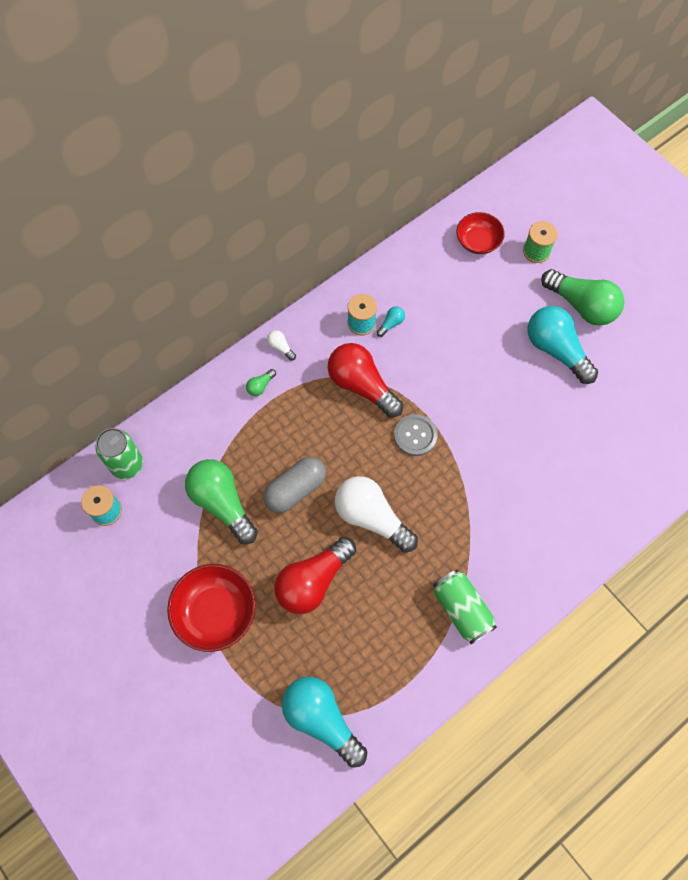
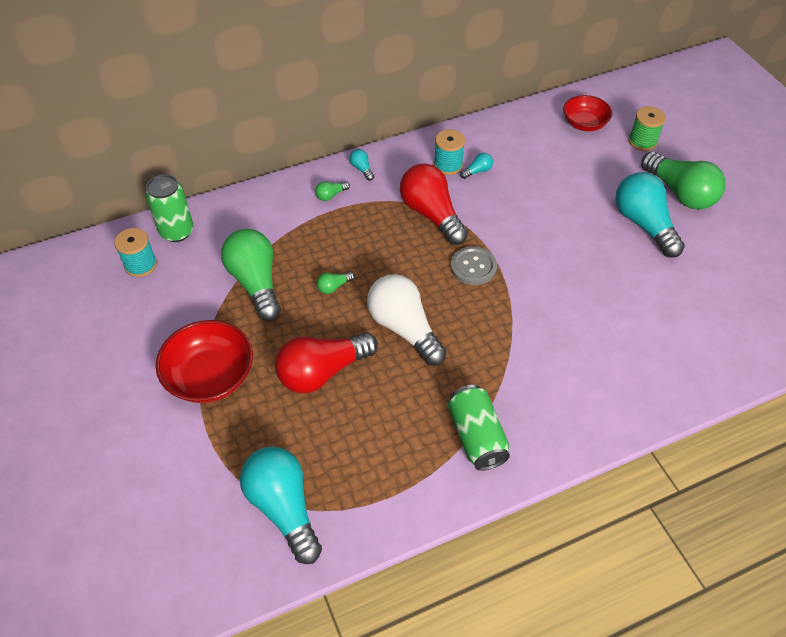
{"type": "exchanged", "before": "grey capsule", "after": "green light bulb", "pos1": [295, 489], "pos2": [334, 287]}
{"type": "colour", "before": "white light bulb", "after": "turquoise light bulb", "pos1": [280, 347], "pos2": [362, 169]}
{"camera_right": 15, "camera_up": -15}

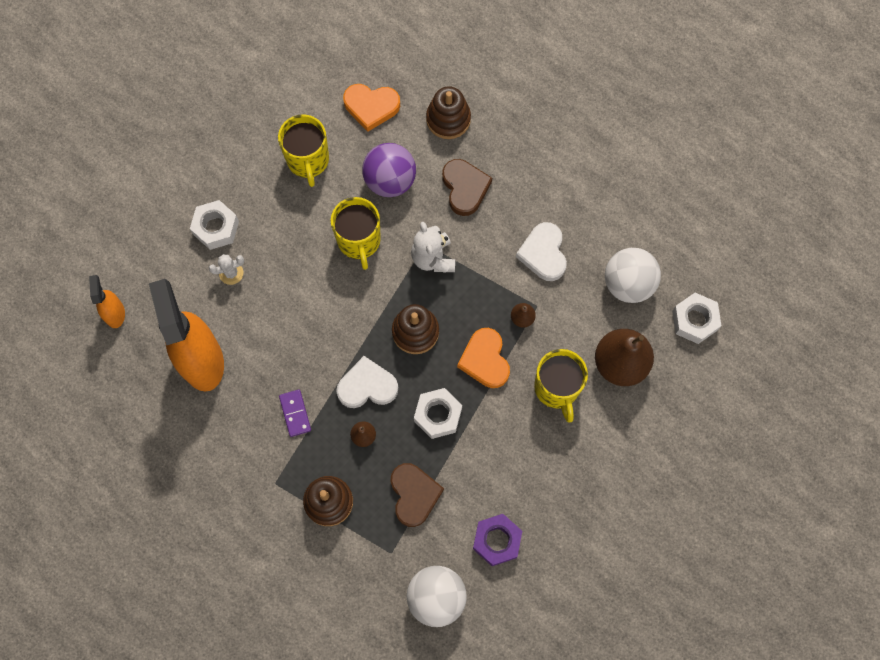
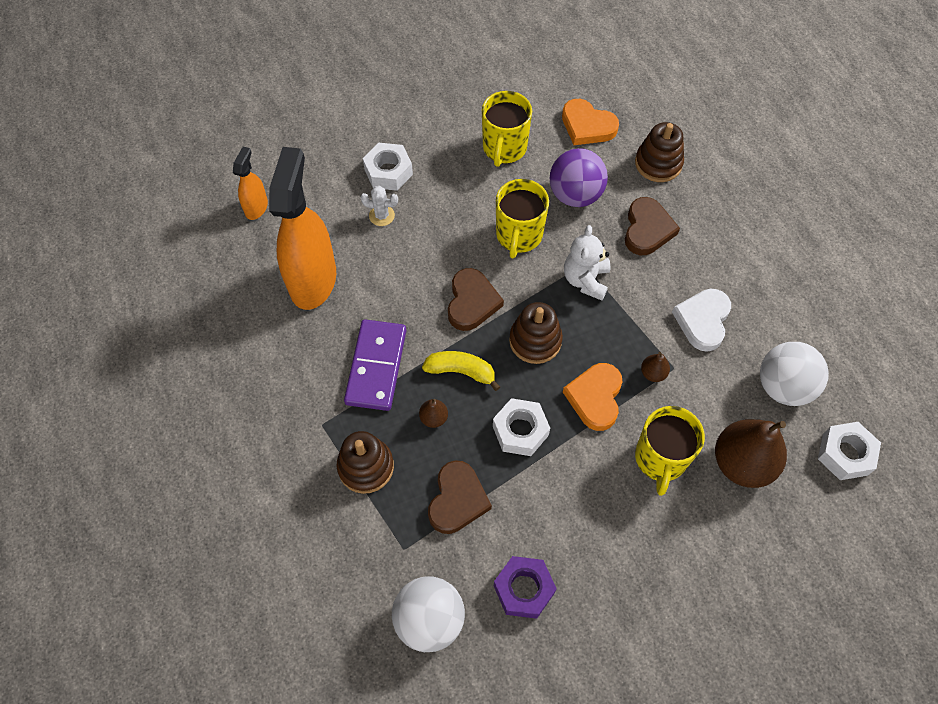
{"type": "size", "before": "purple domino", "pos1": [295, 413], "pos2": [376, 366], "scale": 1.89}
{"type": "exchanged", "before": "white heart", "after": "yellow banana", "pos1": [367, 386], "pos2": [461, 371]}
{"type": "appeared", "after": "brown heart", "pos2": [472, 302]}
{"camera_right": 25, "camera_up": -10}

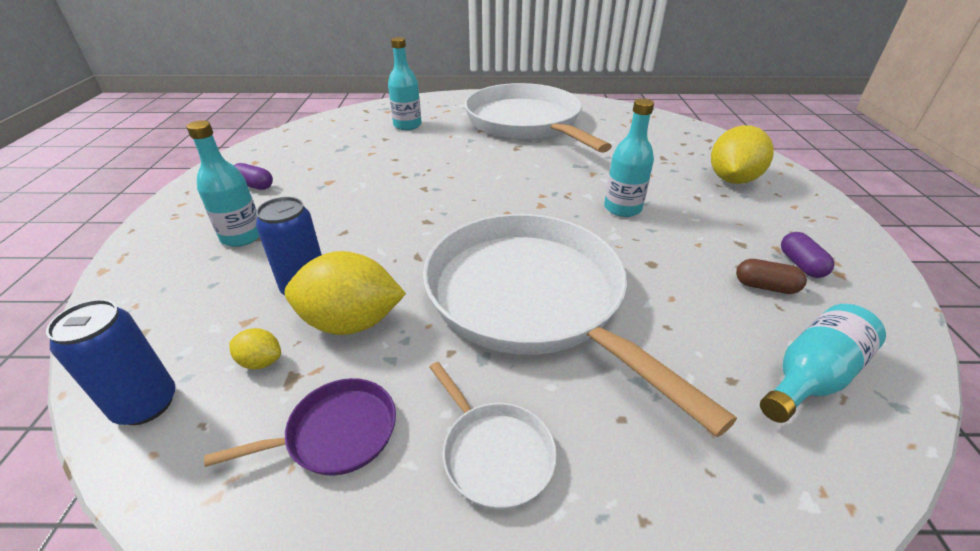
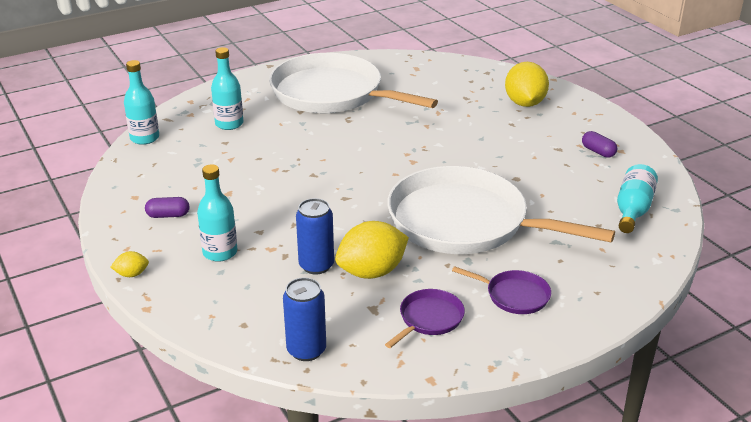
{"type": "relocated", "before": "yellow lemon", "pos1": [261, 361], "pos2": [132, 274]}
{"type": "relocated", "before": "turquoise bottle", "pos1": [622, 208], "pos2": [145, 138]}
{"type": "colour", "before": "white pan", "after": "purple pan", "pos1": [495, 453], "pos2": [514, 295]}
{"type": "missing", "before": "brown capsule", "pos1": [765, 286]}
{"camera_right": -30, "camera_up": -5}

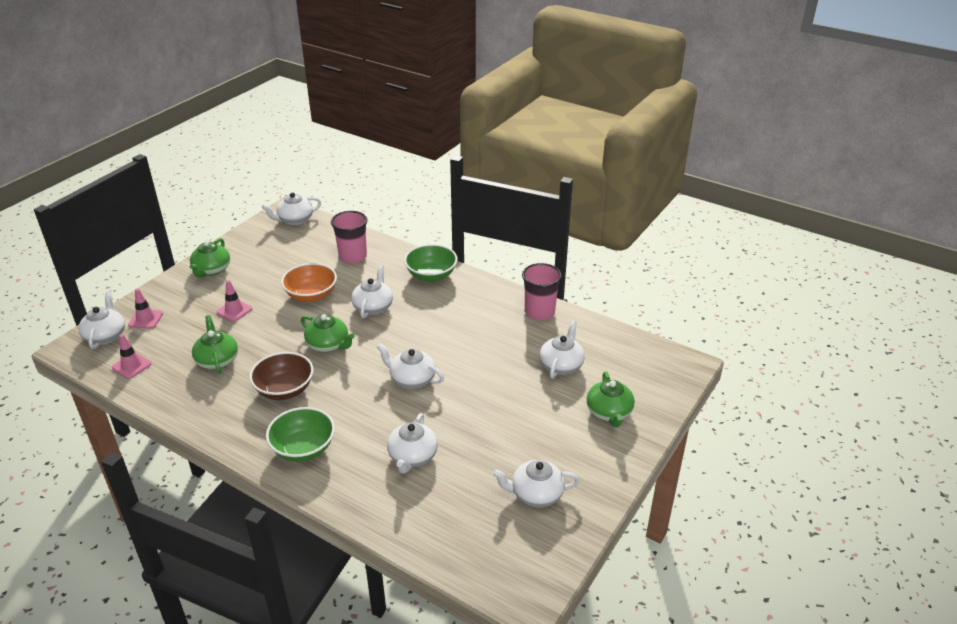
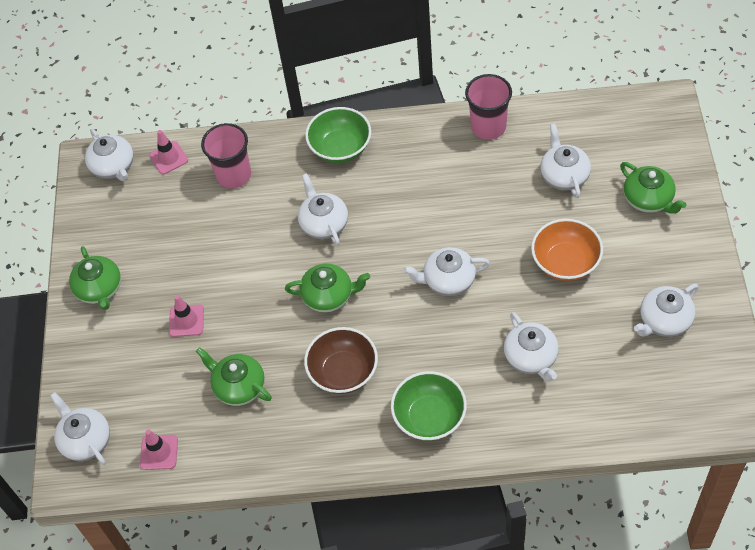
{"type": "spun", "before": "white teapot", "pos1": [295, 220], "pos2": [113, 166], "turn": -60}
{"type": "relocated", "before": "pink traffic cone", "pos1": [146, 319], "pos2": [168, 158]}
{"type": "relocated", "before": "orange bowl", "pos1": [311, 295], "pos2": [565, 262]}
{"camera_right": -30, "camera_up": 20}

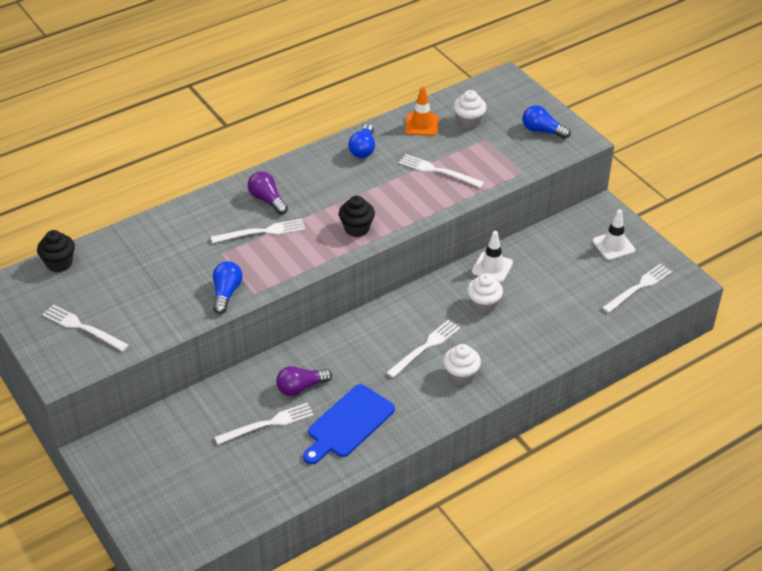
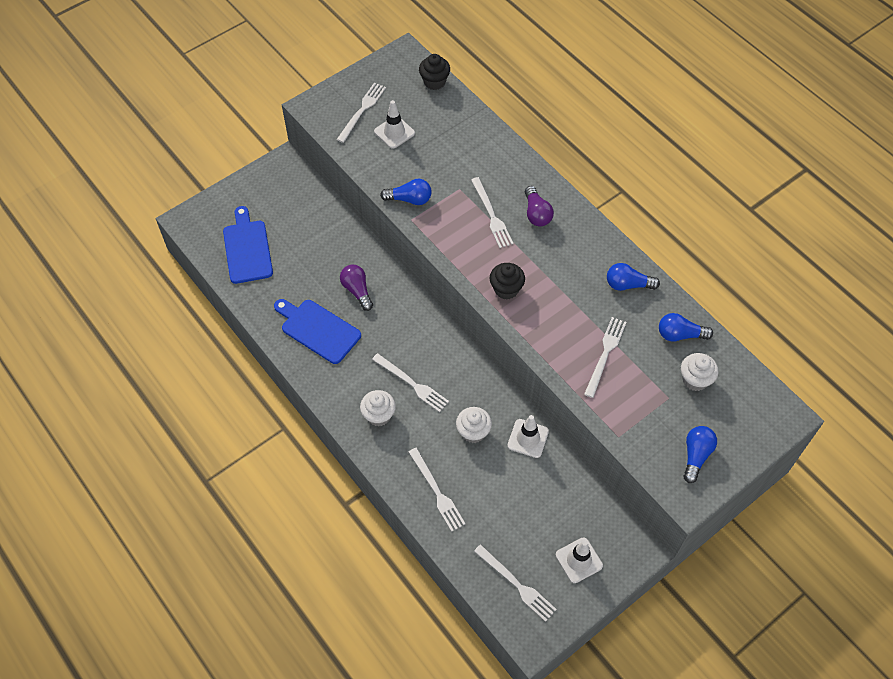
{"type": "appeared", "after": "blue cutting board", "pos2": [247, 249]}
{"type": "appeared", "after": "white traffic cone", "pos2": [394, 132]}
{"type": "relocated", "before": "white fork", "pos1": [268, 424], "pos2": [437, 492]}
{"type": "spun", "before": "purple light bulb", "pos1": [267, 200], "pos2": [536, 214], "turn": 120}
{"type": "exchanged", "before": "orange traffic cone", "after": "blue light bulb", "pos1": [421, 125], "pos2": [680, 335]}
{"camera_right": 85, "camera_up": 15}

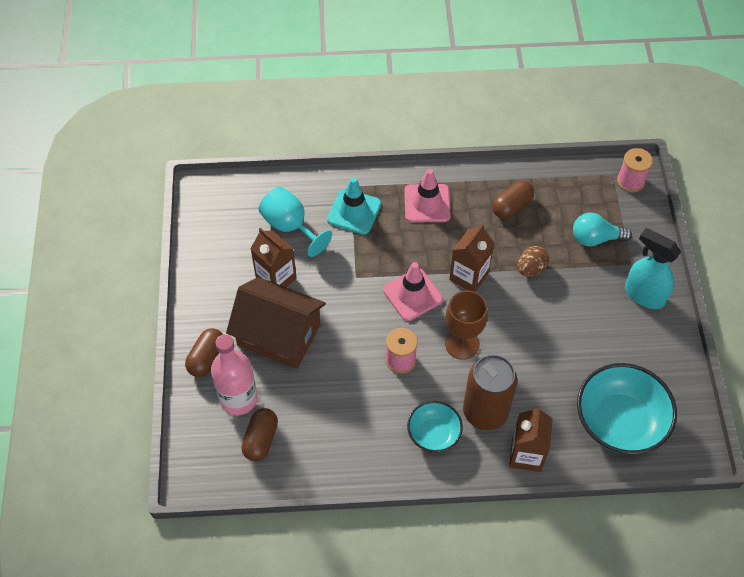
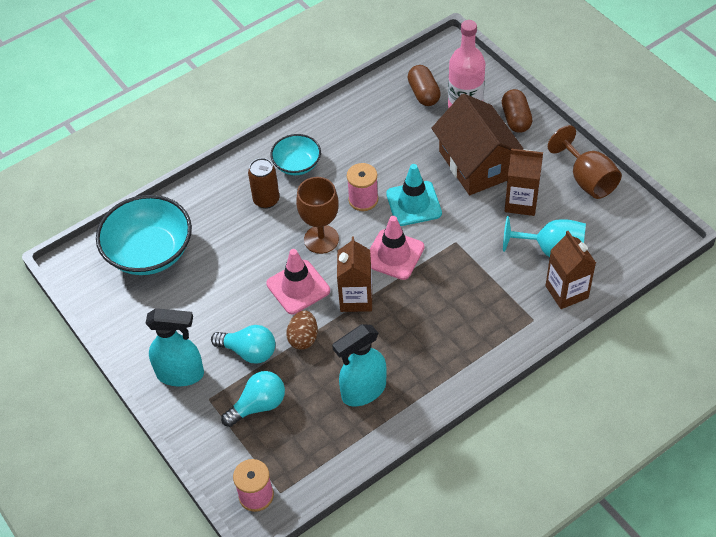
{"type": "appeared", "after": "turquoise light bulb", "pos2": [249, 351]}
{"type": "size", "before": "brown can", "pos1": [485, 412], "pos2": [266, 200], "scale": 0.61}
{"type": "relocated", "before": "pink traffic cone", "pos1": [427, 203], "pos2": [298, 287]}
{"type": "exchanged", "before": "brown capsule", "after": "turquoise spray bottle", "pos1": [511, 206], "pos2": [363, 391]}
{"type": "relocated", "before": "turquoise traffic cone", "pos1": [354, 212], "pos2": [413, 204]}
{"type": "spun", "before": "brown house", "pos1": [279, 335], "pos2": [477, 164], "turn": 75}
{"type": "relocated", "before": "brown carton", "pos1": [526, 455], "pos2": [566, 292]}
{"type": "appeared", "after": "brown goblet", "pos2": [587, 179]}
{"camera_right": 150, "camera_up": -5}

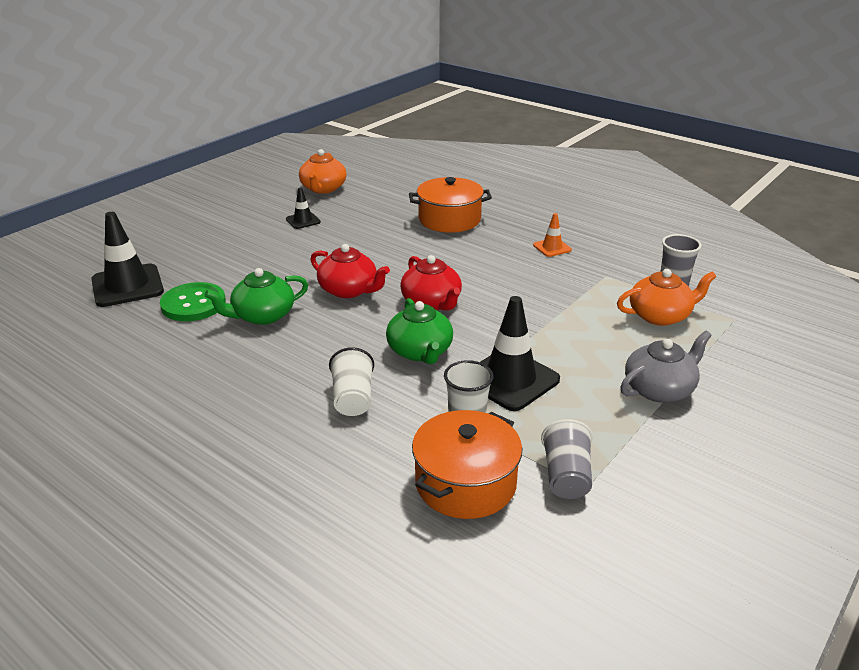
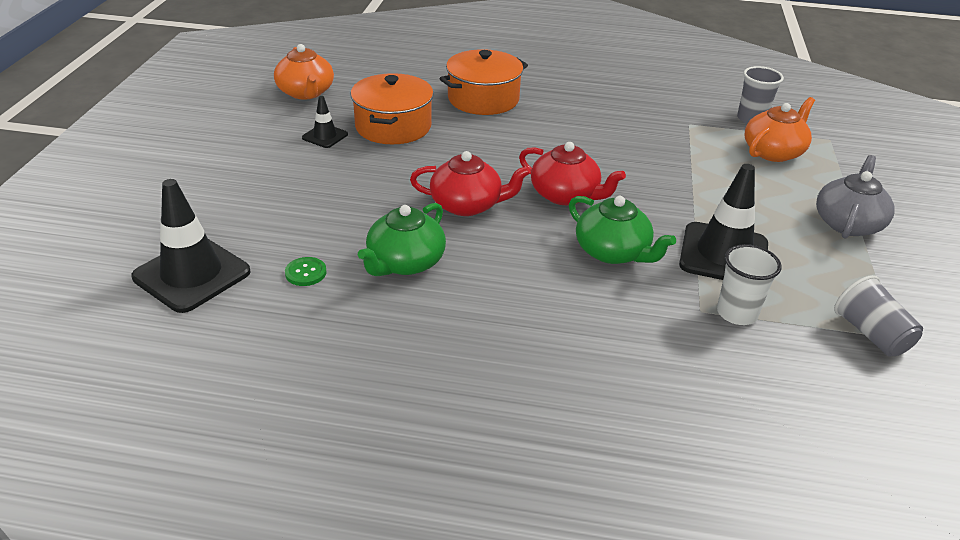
{"type": "size", "before": "green button", "pos1": [193, 304], "pos2": [306, 273], "scale": 0.49}
{"type": "relocated", "before": "orange pot", "pos1": [465, 483], "pos2": [393, 126]}
{"type": "missing", "before": "white cup", "pos1": [353, 398]}
{"type": "missing", "before": "orange traffic cone", "pos1": [552, 248]}
{"camera_right": -30, "camera_up": 5}

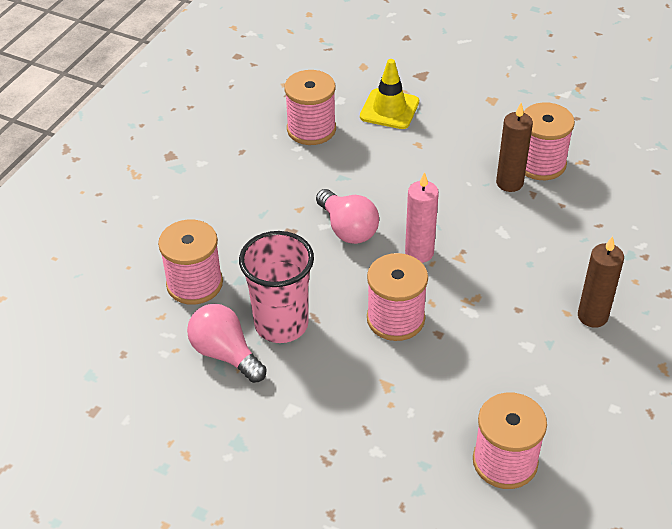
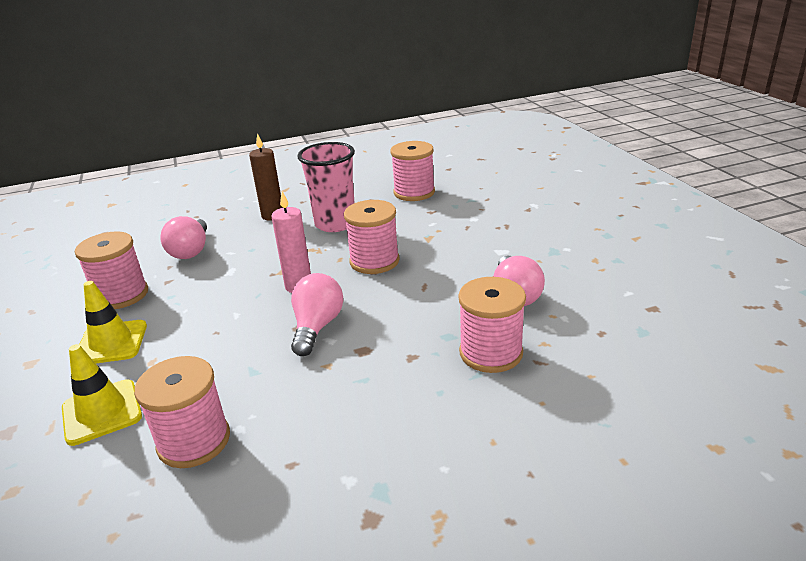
{"type": "appeared", "after": "yellow traffic cone", "pos2": [111, 343]}
{"type": "appeared", "after": "pink light bulb", "pos2": [191, 251]}
{"type": "relocated", "before": "pink cup", "pos1": [281, 324], "pos2": [335, 224]}
{"type": "missing", "before": "brown candle", "pos1": [509, 183]}
{"camera_right": -135, "camera_up": -15}

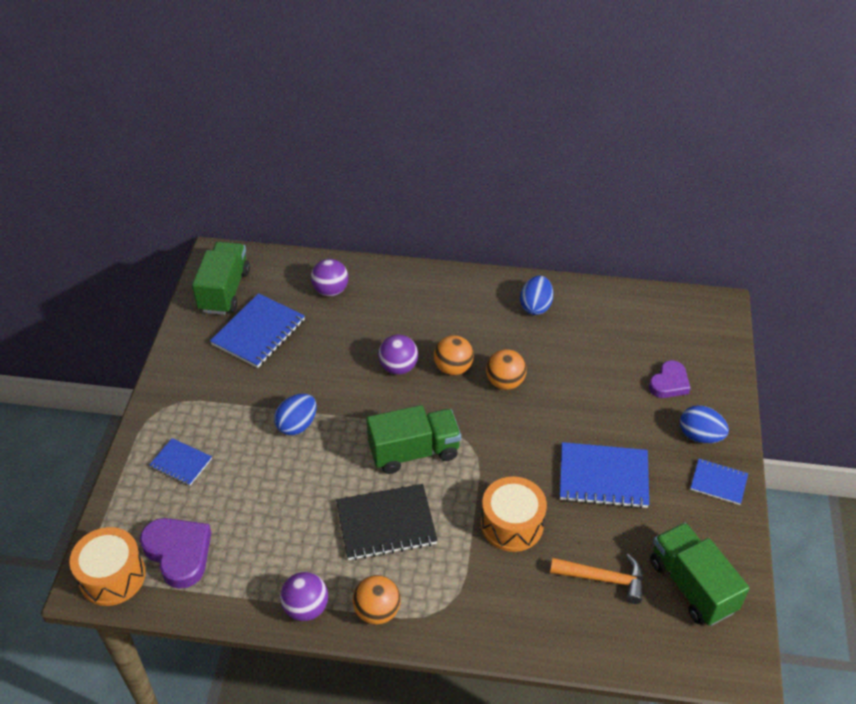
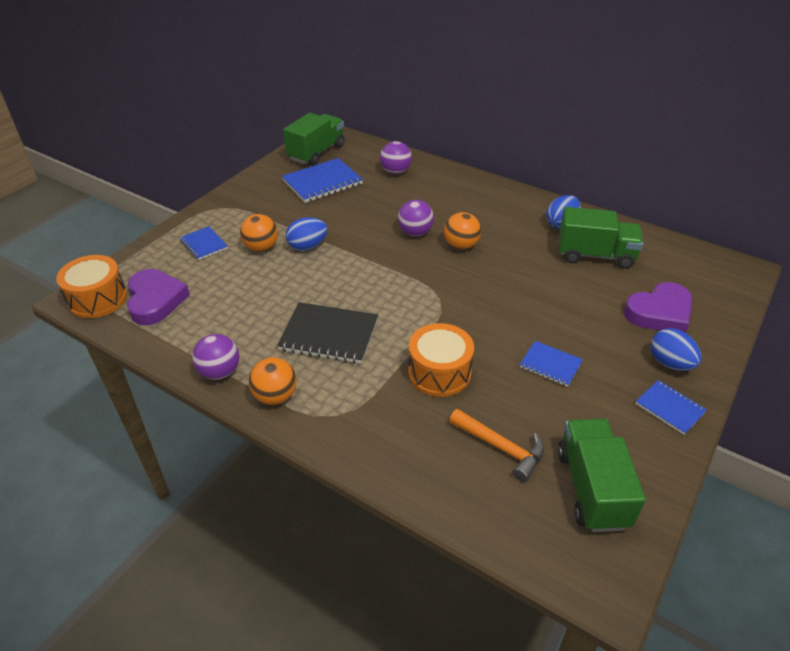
{"type": "relocated", "before": "orange ball", "pos1": [505, 382], "pos2": [261, 247]}
{"type": "size", "before": "blue notebook", "pos1": [603, 477], "pos2": [550, 365], "scale": 0.58}
{"type": "relocated", "before": "green truck", "pos1": [414, 452], "pos2": [595, 255]}
{"type": "size", "before": "purple heart", "pos1": [669, 383], "pos2": [659, 313], "scale": 1.52}
{"camera_right": 25, "camera_up": -5}

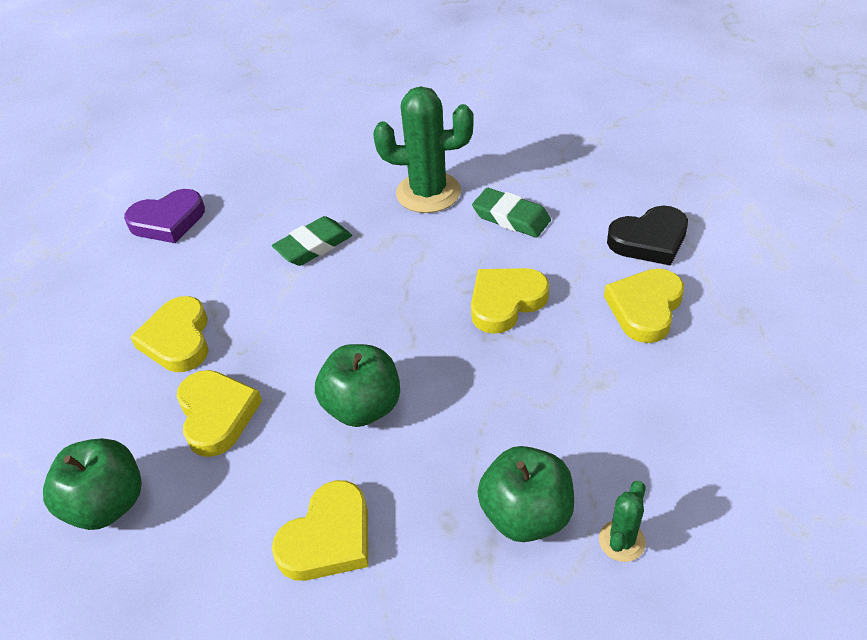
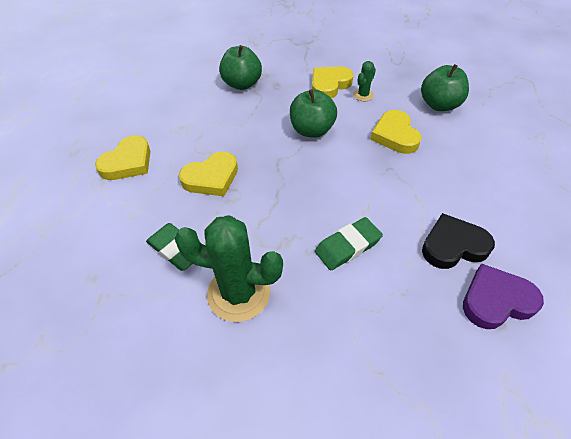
{"type": "relocated", "before": "green cactus", "pos1": [621, 541], "pos2": [363, 95]}
{"type": "relocated", "before": "black heart", "pos1": [649, 240], "pos2": [453, 245]}
{"type": "missing", "before": "yellow heart", "pos1": [178, 339]}
{"camera_right": -175, "camera_up": 5}

